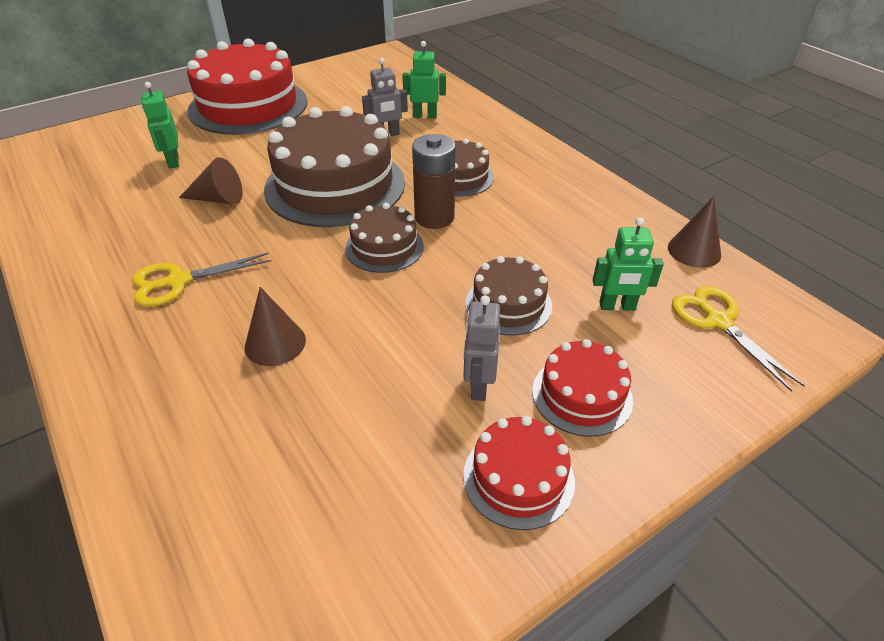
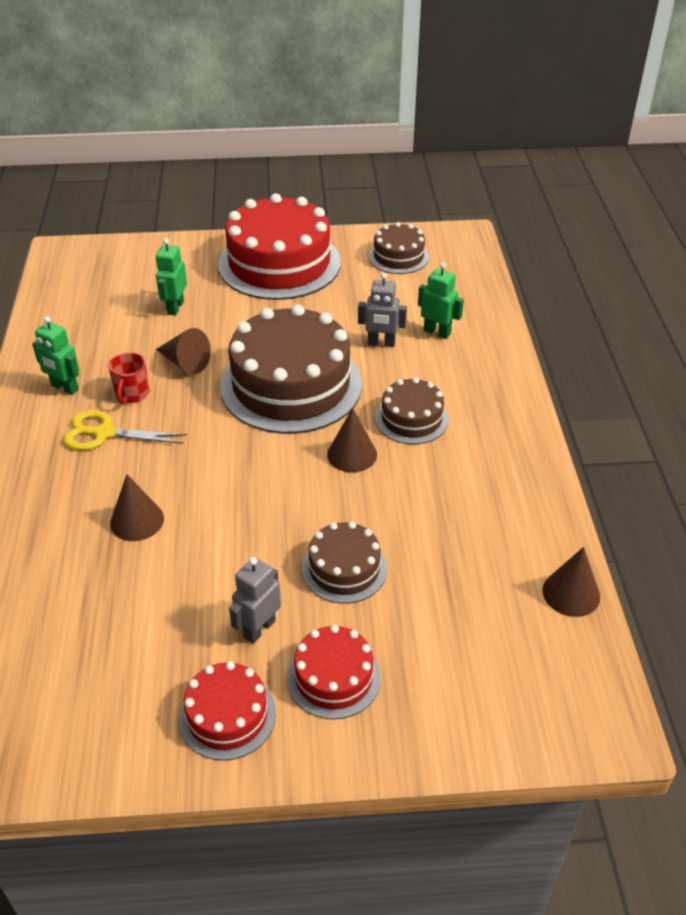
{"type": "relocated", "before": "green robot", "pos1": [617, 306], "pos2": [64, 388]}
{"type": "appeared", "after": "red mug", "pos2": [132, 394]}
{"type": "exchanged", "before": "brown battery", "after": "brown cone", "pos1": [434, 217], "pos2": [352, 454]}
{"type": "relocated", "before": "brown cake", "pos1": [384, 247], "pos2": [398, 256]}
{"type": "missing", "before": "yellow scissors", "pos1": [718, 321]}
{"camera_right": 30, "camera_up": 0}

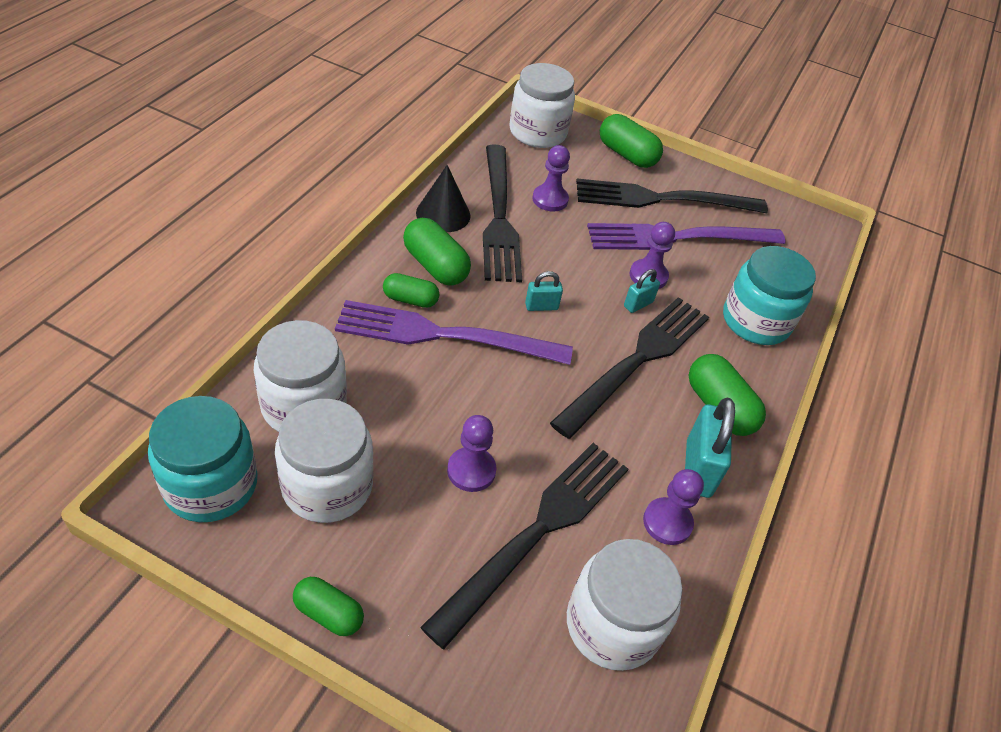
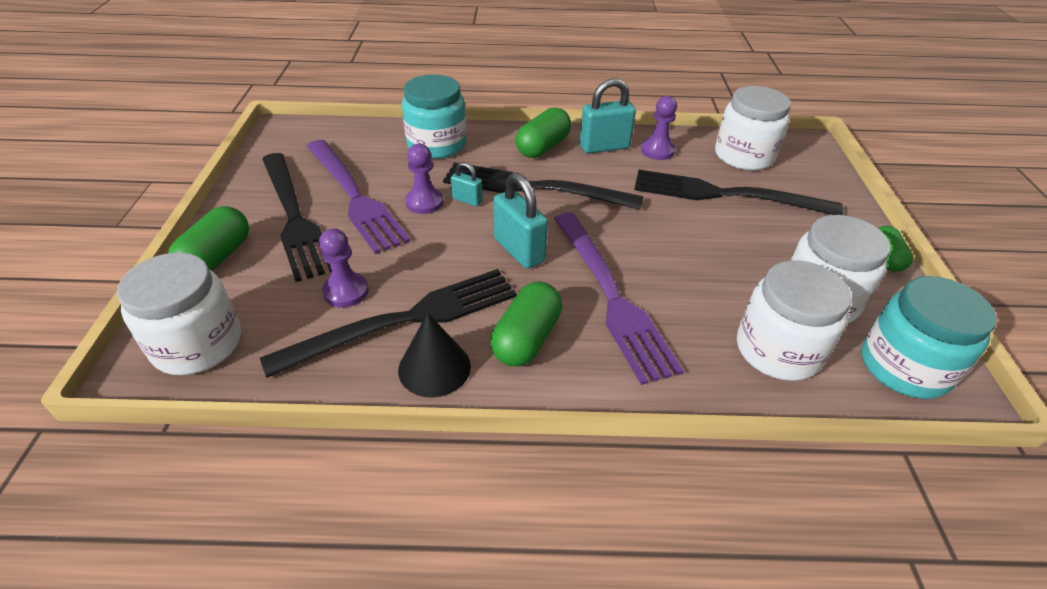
{"type": "size", "before": "turquoise padlock", "pos1": [541, 306], "pos2": [519, 250], "scale": 1.84}
{"type": "missing", "before": "green capsule", "pos1": [410, 299]}
{"type": "missing", "before": "purple pawn", "pos1": [471, 470]}
{"camera_right": -110, "camera_up": -5}

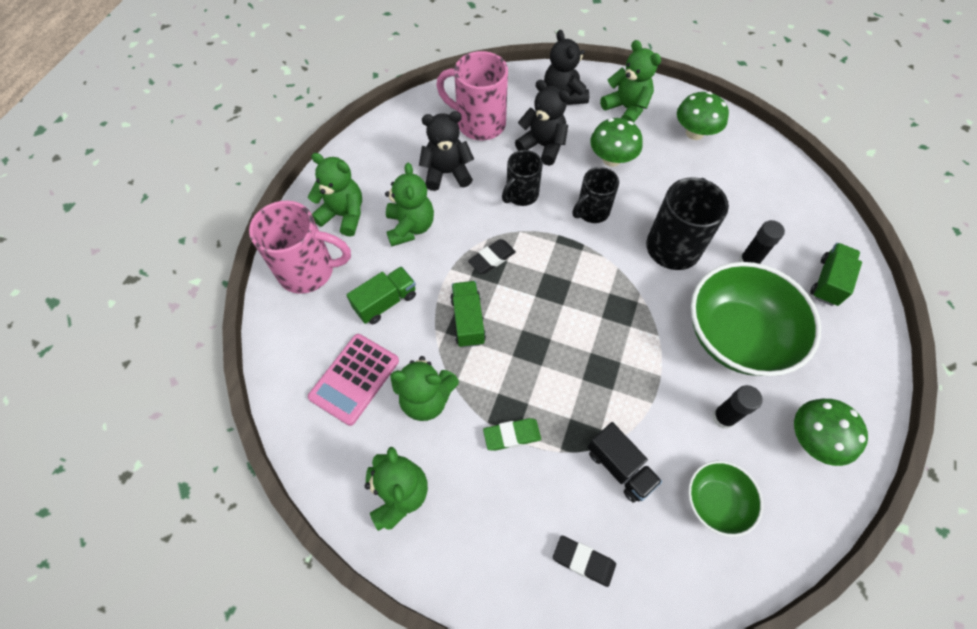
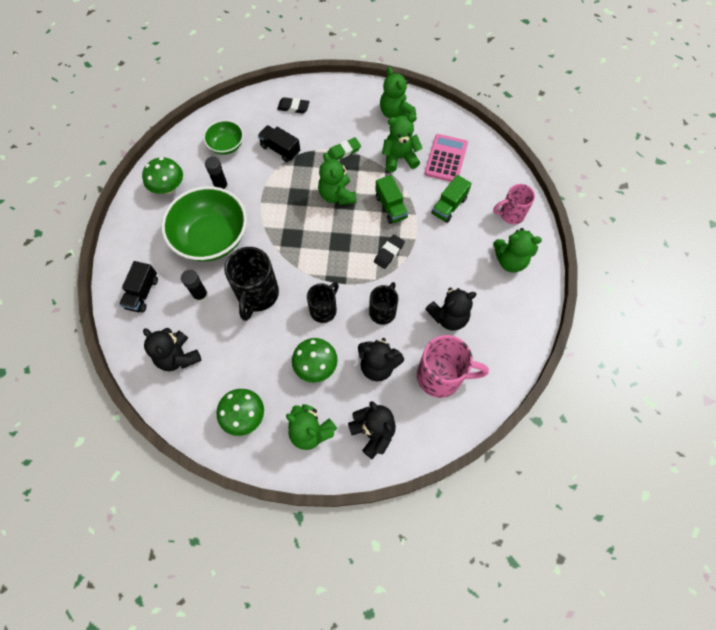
{"type": "colour", "before": "green truck", "after": "black truck", "pos1": [828, 282], "pos2": [142, 293]}
{"type": "appeared", "after": "black teddy bear", "pos2": [178, 357]}
{"type": "relocated", "before": "green teddy bear", "pos1": [410, 227], "pos2": [337, 195]}
{"type": "size", "before": "pink mug", "pos1": [309, 271], "pos2": [510, 214], "scale": 0.63}
{"camera_right": 165, "camera_up": 5}

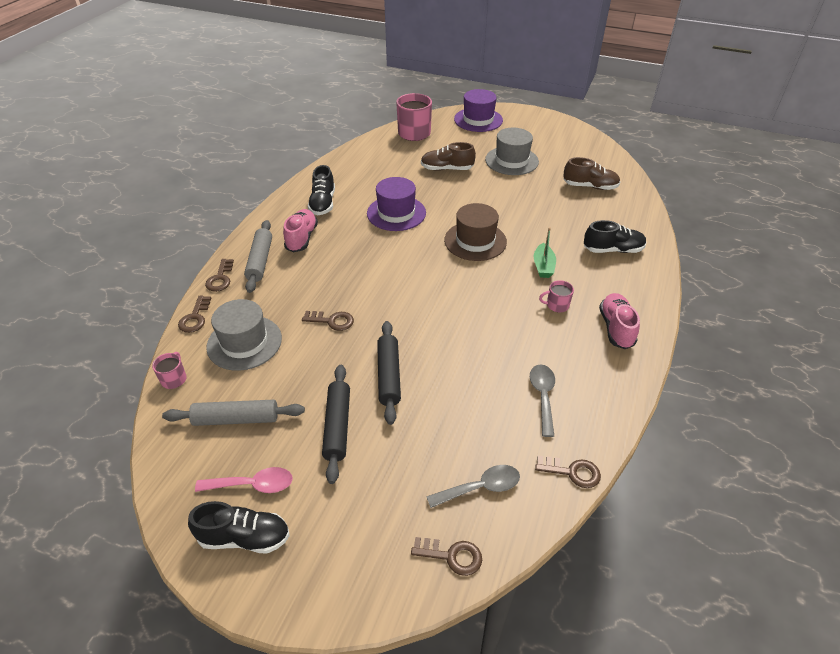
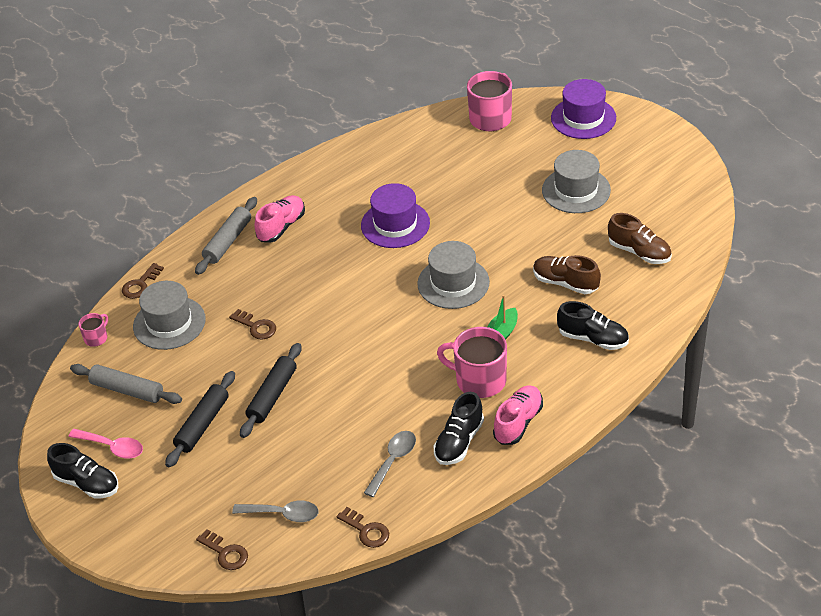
{"type": "colour", "before": "brown hat", "after": "grey hat", "pos1": [475, 241], "pos2": [453, 283]}
{"type": "relocated", "before": "black shoe", "pos1": [323, 203], "pos2": [459, 442]}
{"type": "size", "before": "pink mug", "pos1": [556, 305], "pos2": [479, 380], "scale": 2.02}
{"type": "relocated", "before": "brown shoe", "pos1": [447, 169], "pos2": [565, 283]}
{"type": "missing", "before": "brown key", "pos1": [220, 278]}
{"camera_right": 30, "camera_up": 0}

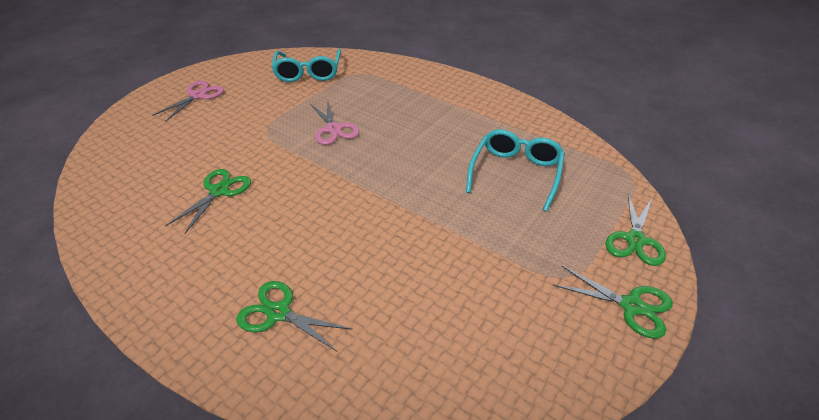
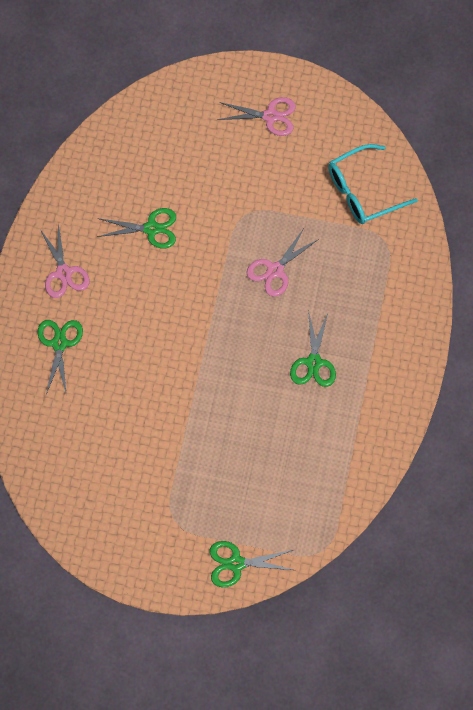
{"type": "appeared", "after": "pink scissors", "pos2": [63, 273]}
{"type": "relocated", "before": "green scissors", "pos1": [631, 306], "pos2": [313, 362]}
{"type": "missing", "before": "turquoise glasses", "pos1": [516, 173]}
{"camera_right": 65, "camera_up": 25}

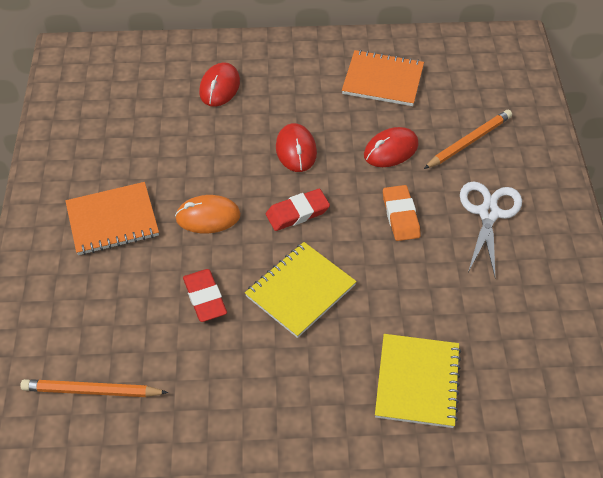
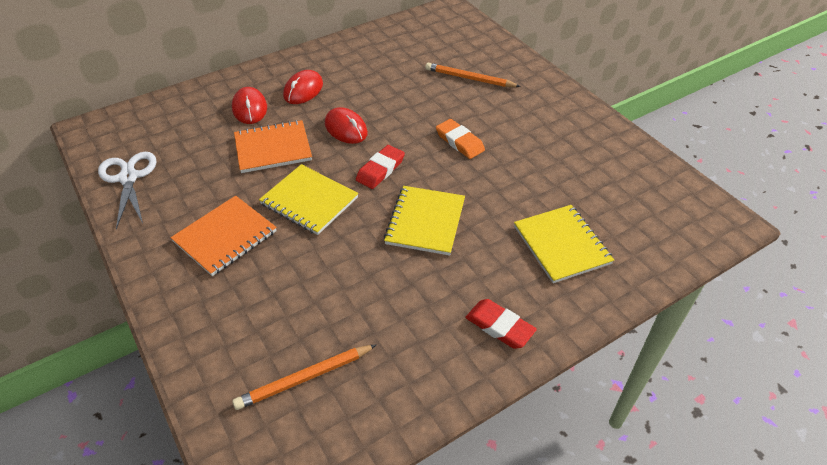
{"type": "relocated", "before": "white scissors", "pos1": [488, 213], "pos2": [128, 178]}
{"type": "relocated", "before": "orange notebook", "pos1": [383, 80], "pos2": [273, 148]}
{"type": "exchanged", "before": "orange mouse", "after": "yellow notebook", "pos1": [208, 217], "pos2": [309, 201]}
{"type": "relocated", "before": "red mouse", "pos1": [391, 150], "pos2": [303, 90]}
{"type": "spun", "before": "orange pencil", "pos1": [469, 141], "pos2": [469, 78], "turn": -90}
{"type": "relocated", "before": "red eraser", "pos1": [205, 298], "pos2": [499, 326]}
{"camera_right": -30, "camera_up": -5}

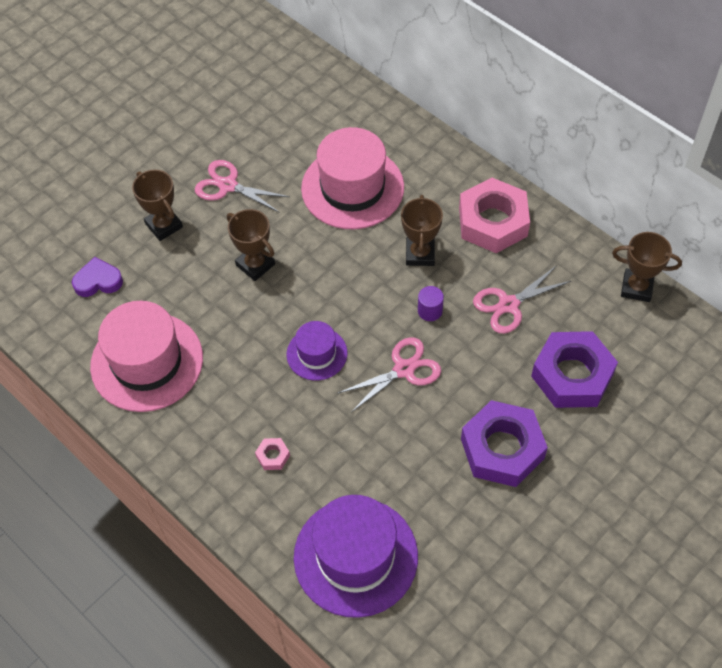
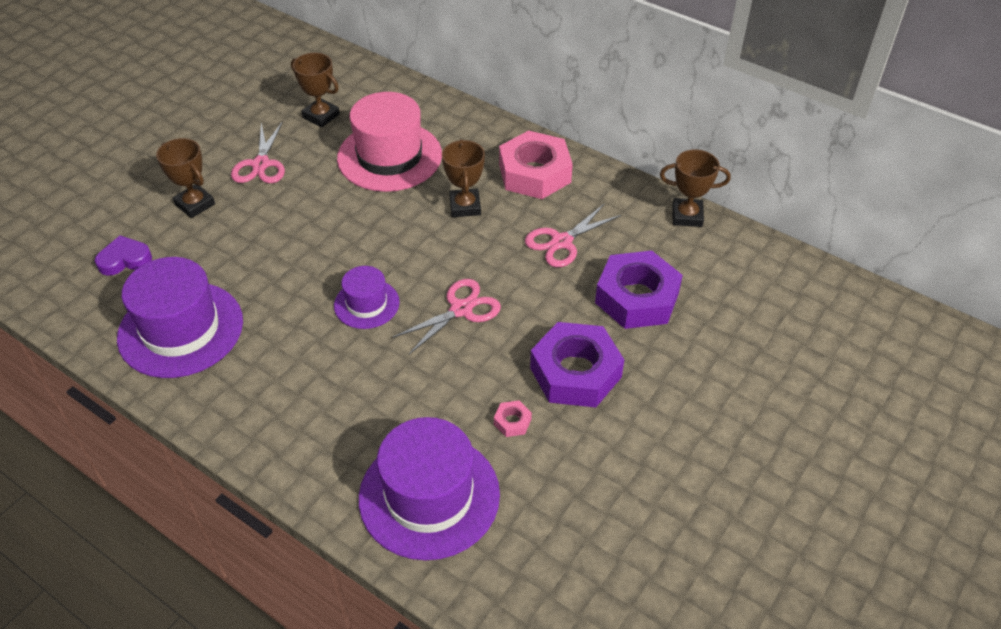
{"type": "colour", "before": "pink hat", "after": "purple hat", "pos1": [147, 362], "pos2": [181, 329]}
{"type": "spun", "before": "pink scissors", "pos1": [227, 185], "pos2": [260, 165], "turn": -105}
{"type": "relocated", "before": "brown trophy", "pos1": [255, 265], "pos2": [321, 116]}
{"type": "relocated", "before": "pink nut", "pos1": [273, 456], "pos2": [512, 422]}
{"type": "missing", "before": "purple cylinder", "pos1": [430, 311]}
{"camera_right": -10, "camera_up": -10}

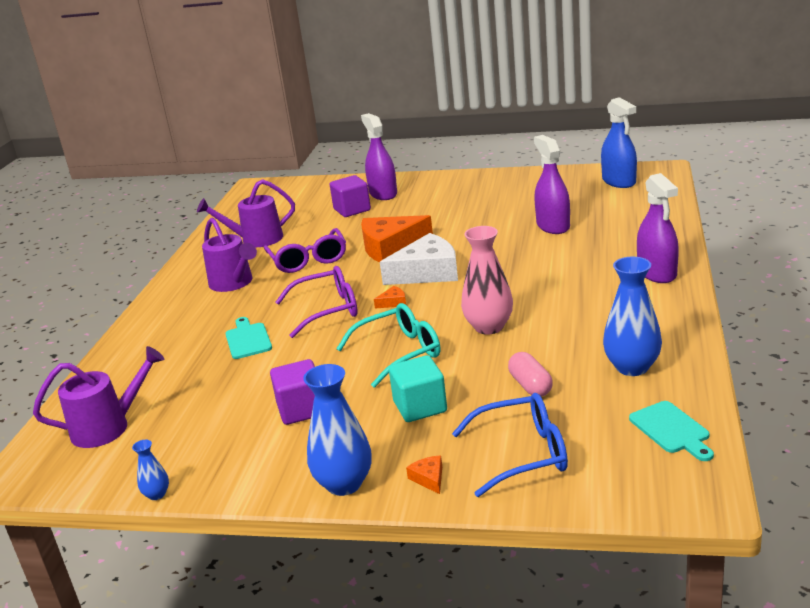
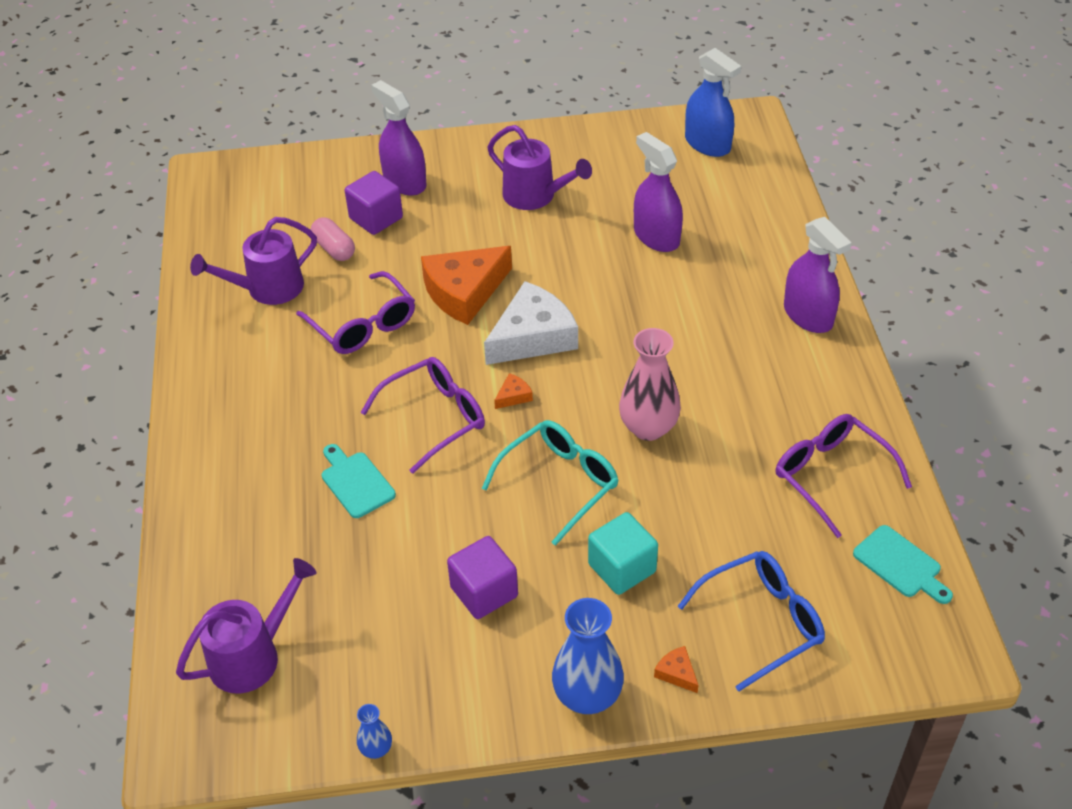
{"type": "relocated", "before": "pink capsule", "pos1": [530, 386], "pos2": [334, 249]}
{"type": "relocated", "before": "purple watering can", "pos1": [234, 283], "pos2": [535, 196]}
{"type": "exchanged", "before": "blue vase", "after": "purple glasses", "pos1": [632, 367], "pos2": [831, 476]}
{"camera_right": -20, "camera_up": 20}

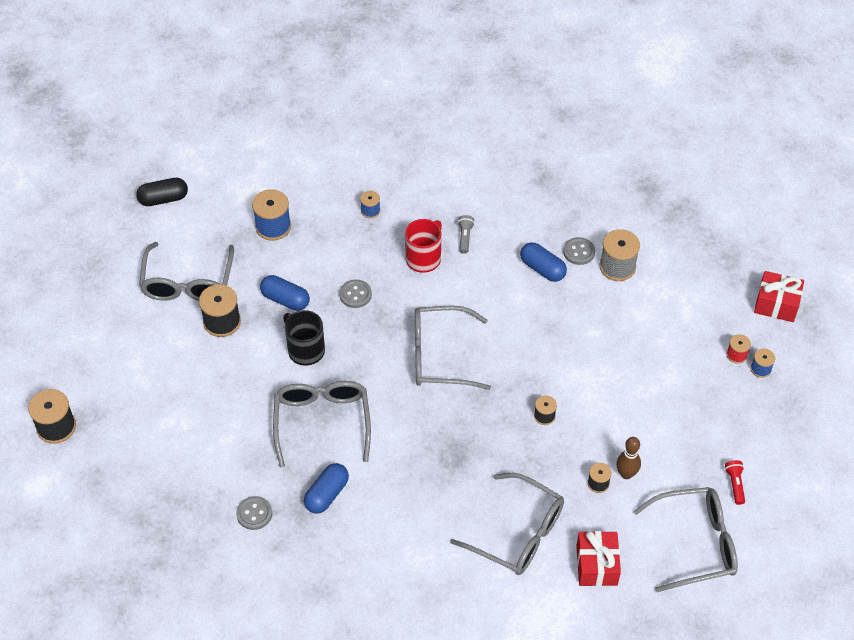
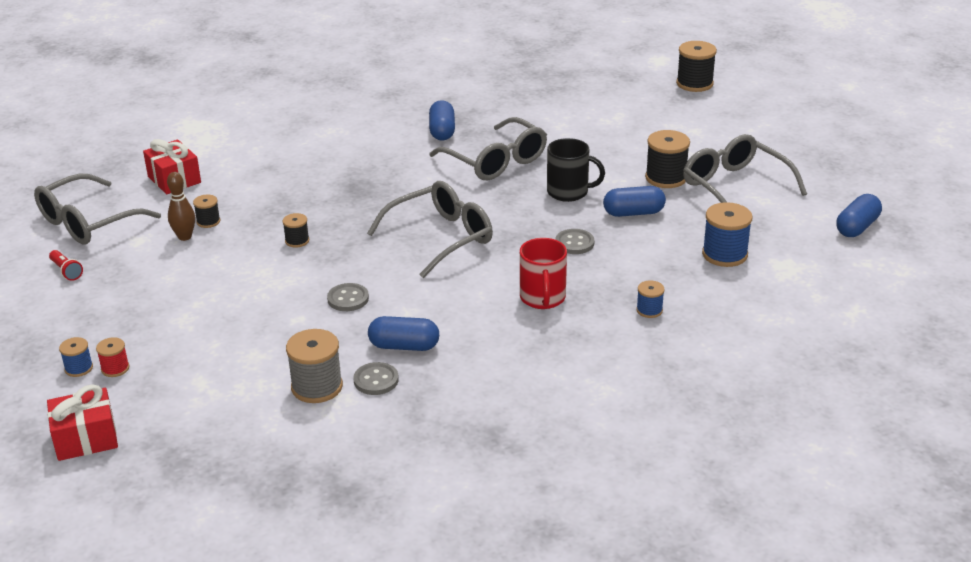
{"type": "relocated", "before": "grey button", "pos1": [254, 514], "pos2": [348, 299]}
{"type": "colour", "before": "black capsule", "after": "blue capsule", "pos1": [163, 199], "pos2": [857, 227]}
{"type": "missing", "before": "grey glasses", "pos1": [517, 533]}
{"type": "missing", "before": "grey flashlight", "pos1": [465, 237]}
{"camera_right": 145, "camera_up": -20}

